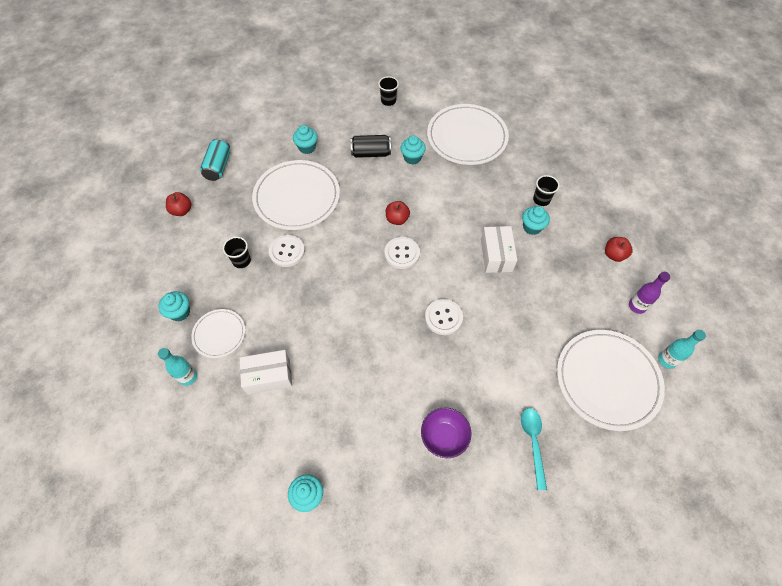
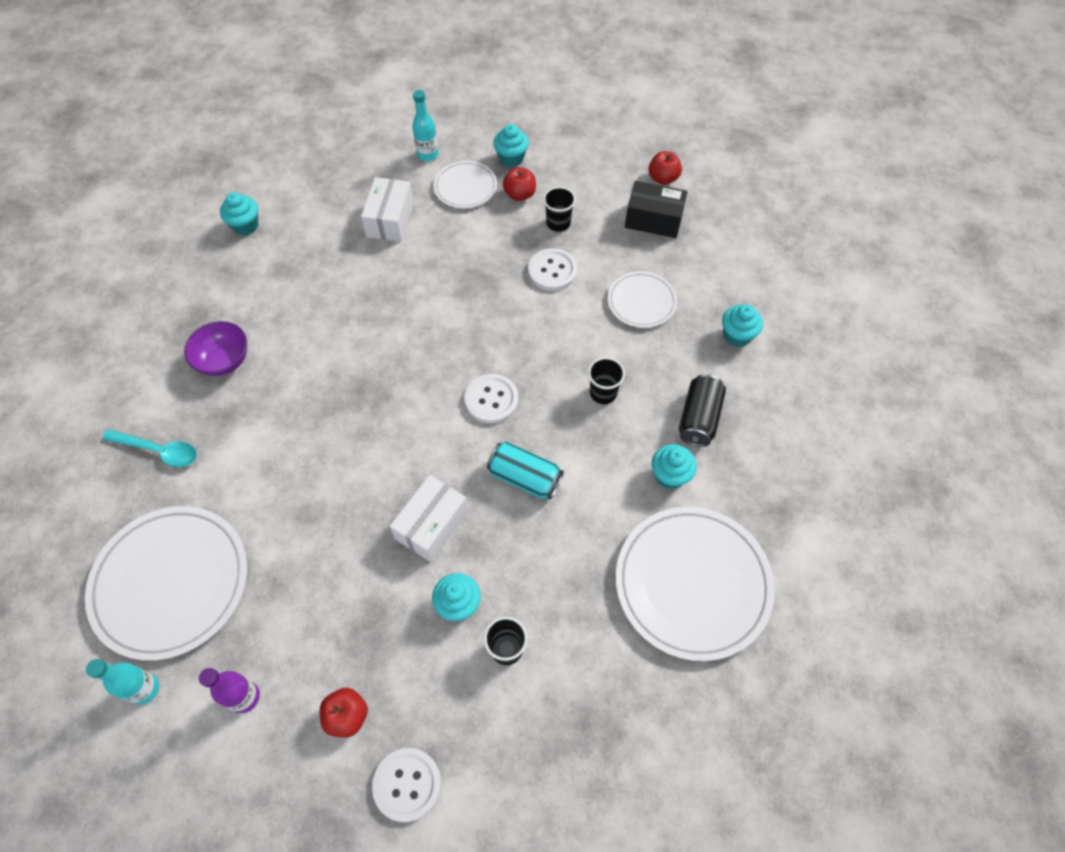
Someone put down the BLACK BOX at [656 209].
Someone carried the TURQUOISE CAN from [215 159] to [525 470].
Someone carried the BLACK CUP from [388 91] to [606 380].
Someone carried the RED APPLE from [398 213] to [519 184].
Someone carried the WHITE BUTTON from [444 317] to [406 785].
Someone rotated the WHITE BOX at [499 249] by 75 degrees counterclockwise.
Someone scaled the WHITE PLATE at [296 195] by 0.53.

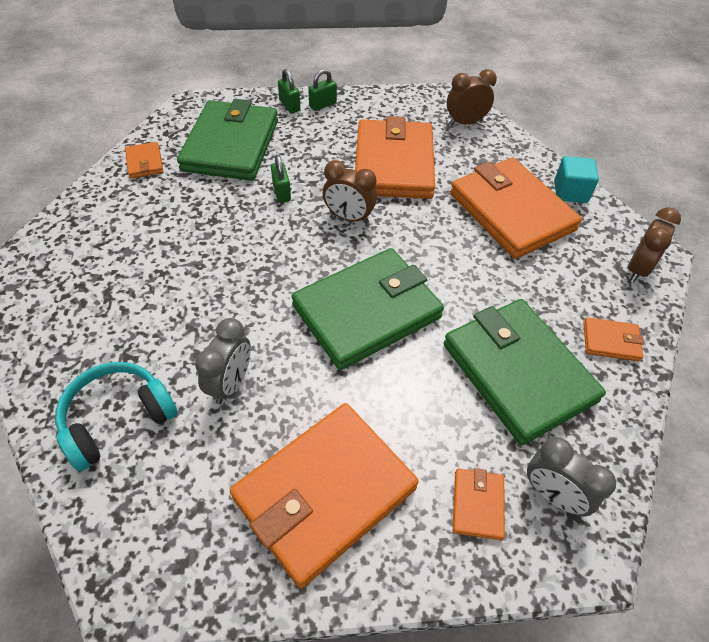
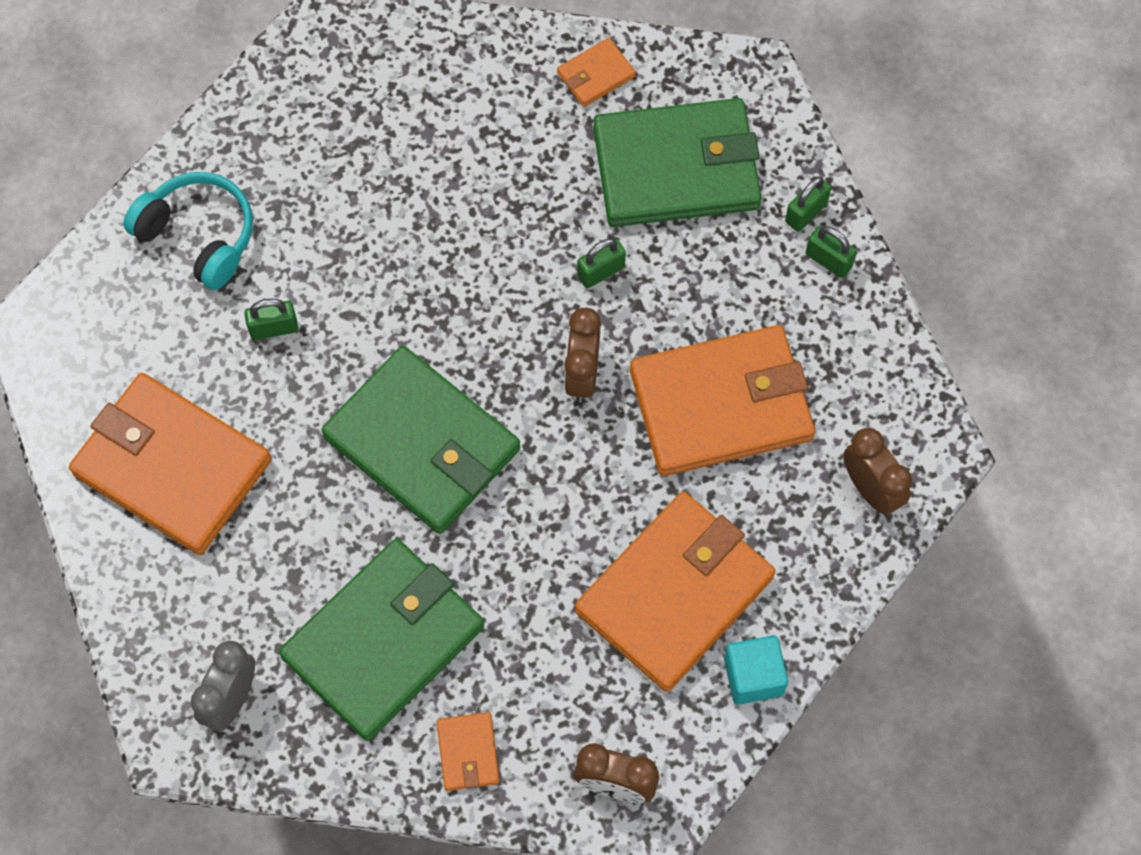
Someone took away the ORANGE WALLET at [479 504].
Someone swapped the GREY CLOCK at [223 361] for the GREEN PADLOCK at [271 319].

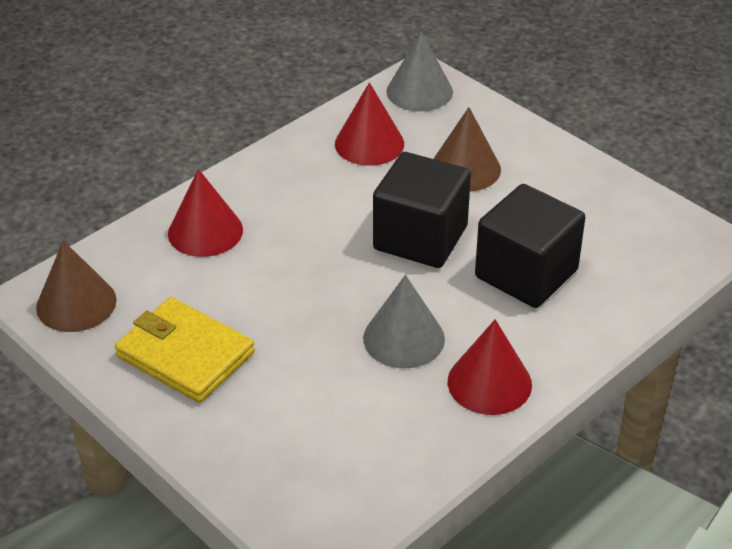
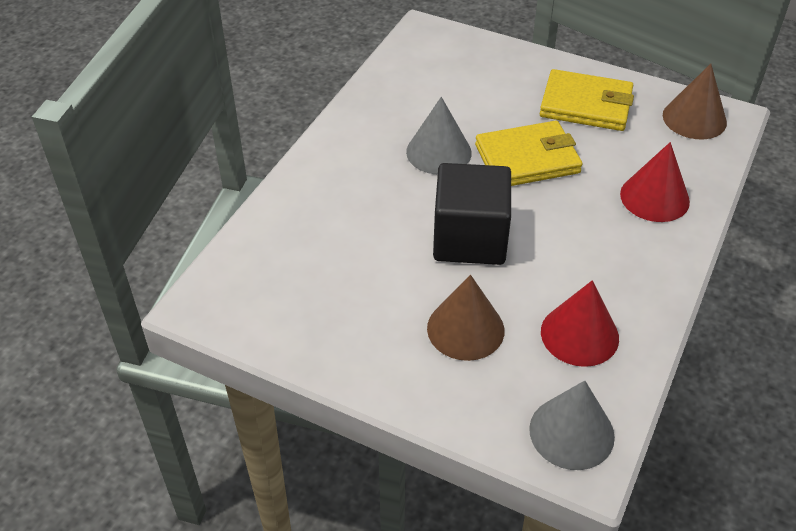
Someone took away the RED CONE at [490 367].
Someone took away the BLACK CUBE at [530 246].
Someone put down the YELLOW WALLET at [529 153].

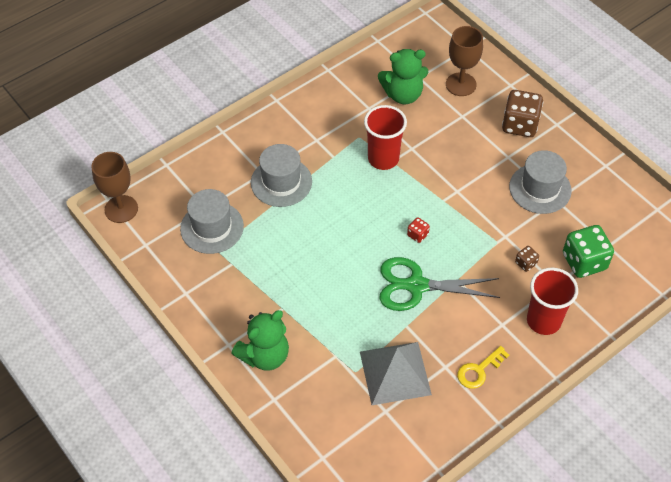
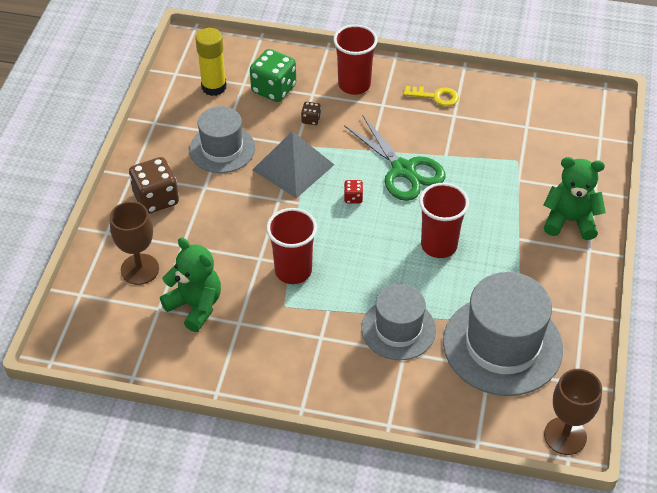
Someone put down the YELLOW GLUE STICK at [211 62].
Someone put down the RED CUP at [444 220].
Someone carried the GREY PYRAMID from [396 373] to [293 164].
Someone scaled the GREY HAT at [212 221] by 1.59.

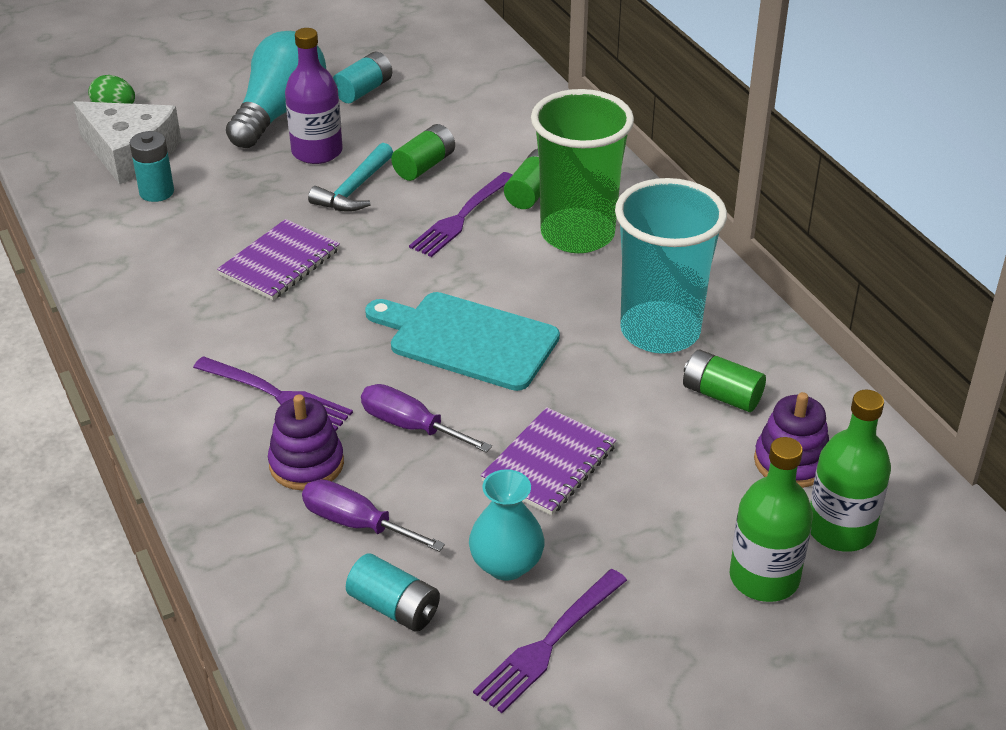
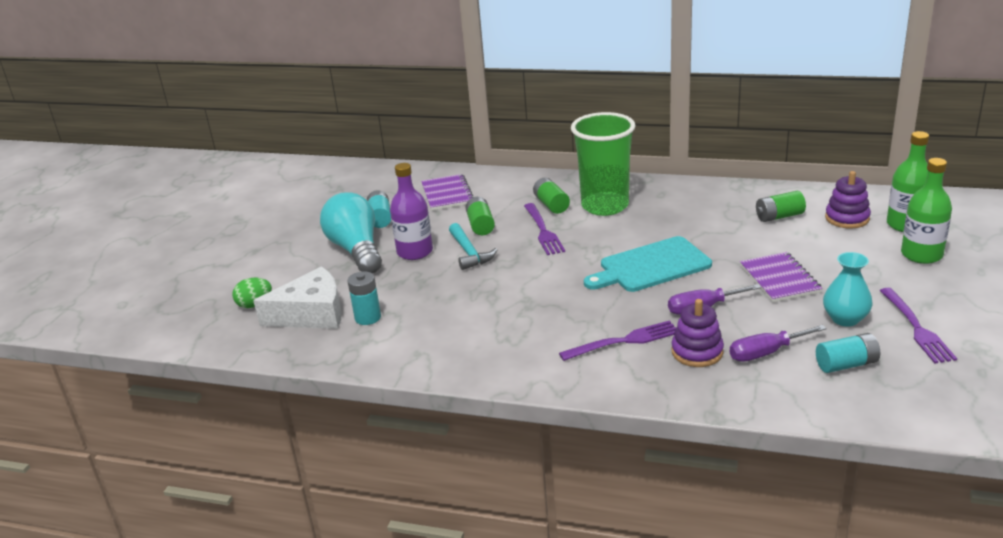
Someone took away the TURQUOISE CUP at [671 266].
Someone carried the PURPLE NOTEBOOK from [278 259] to [447 192].

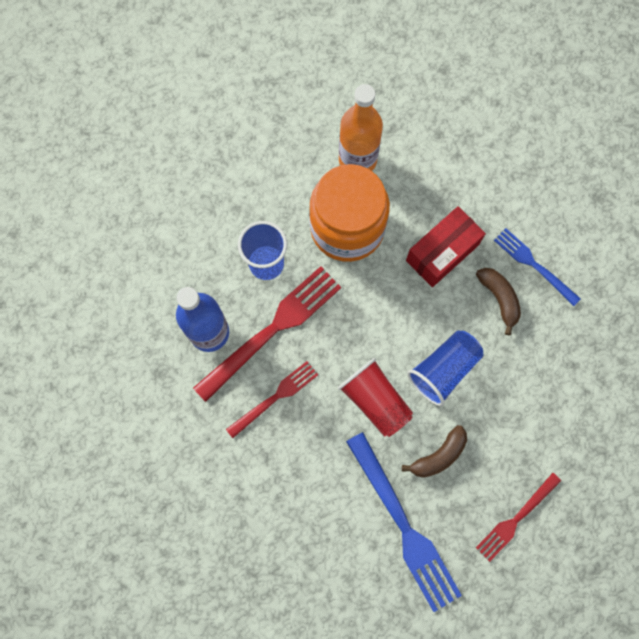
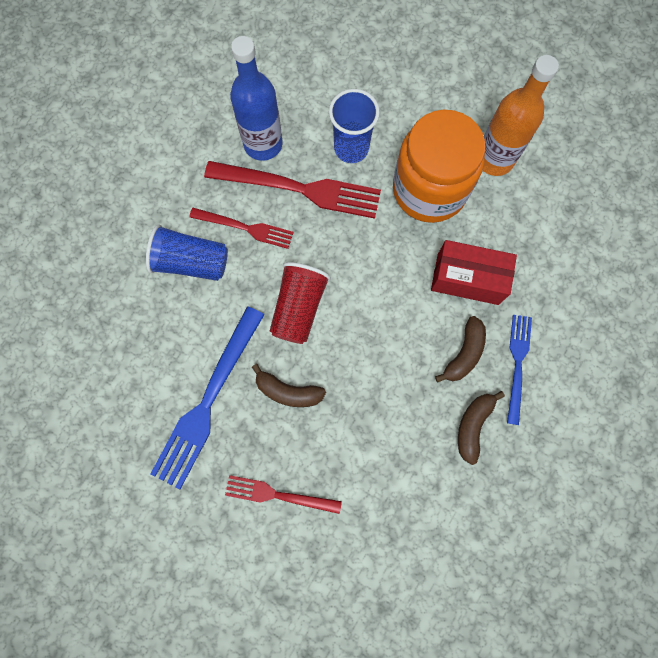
Someone put down the BROWN BANANA at [481 428].
Someone carried the BLUE CUP from [445 368] to [187 252].

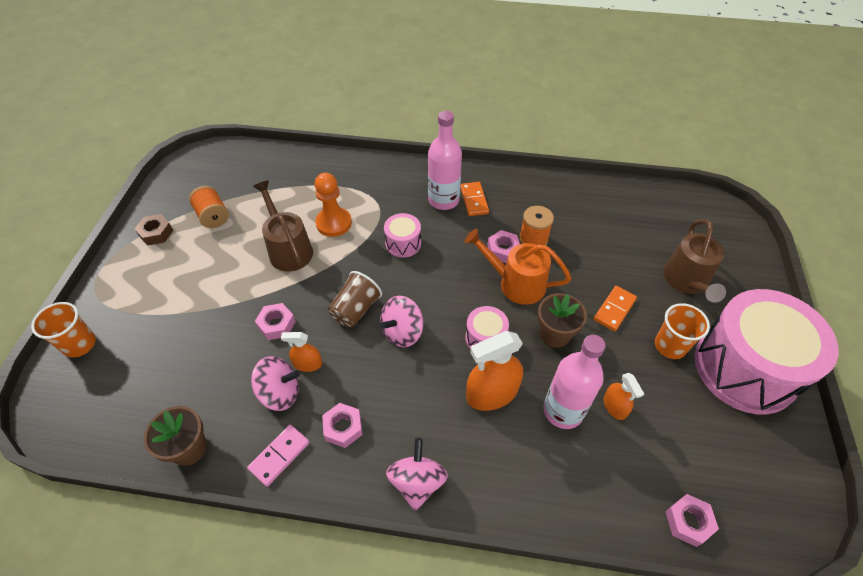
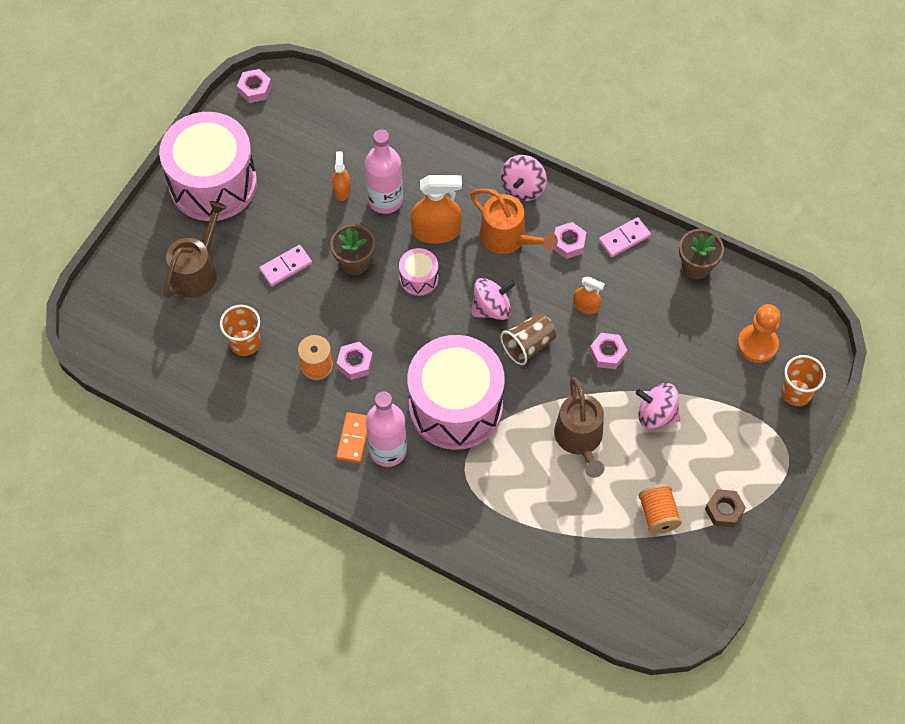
Someone carried the PINK SPINNING TOP from [275 383] to [658 406].
Someone carried the ORANGE PAWN from [333 205] to [759 333].
Someone carried the ORANGE WATERING CAN from [517 267] to [514 221].
Someone carried the ORANGE CUP from [682 331] to [240 330].
Someone carried the PINK NUT from [692 520] to [254 86].
Someone repainted the ORANGE DOMINO at [615 308], which became the PINK DOMINO at [285 265].
Someone scaled the PINK DRUM at [402 235] by 2.33.

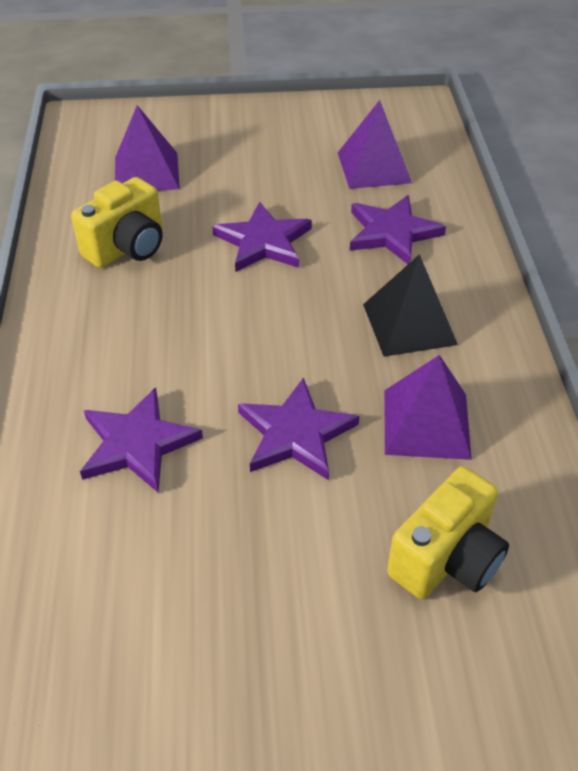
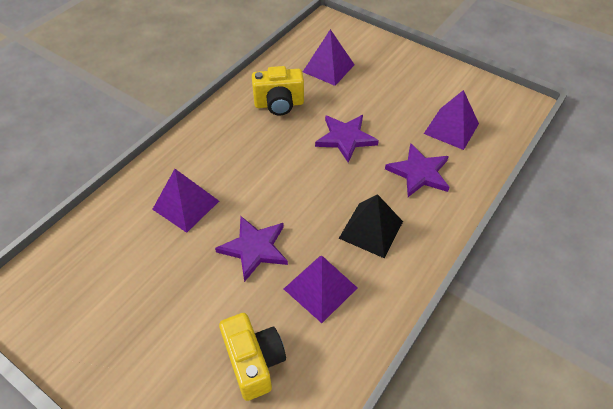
Someone swapped the PURPLE STAR at [141 440] for the PURPLE PYRAMID at [185 201].
Someone rotated the YELLOW CAMERA at [448 532] by 105 degrees counterclockwise.

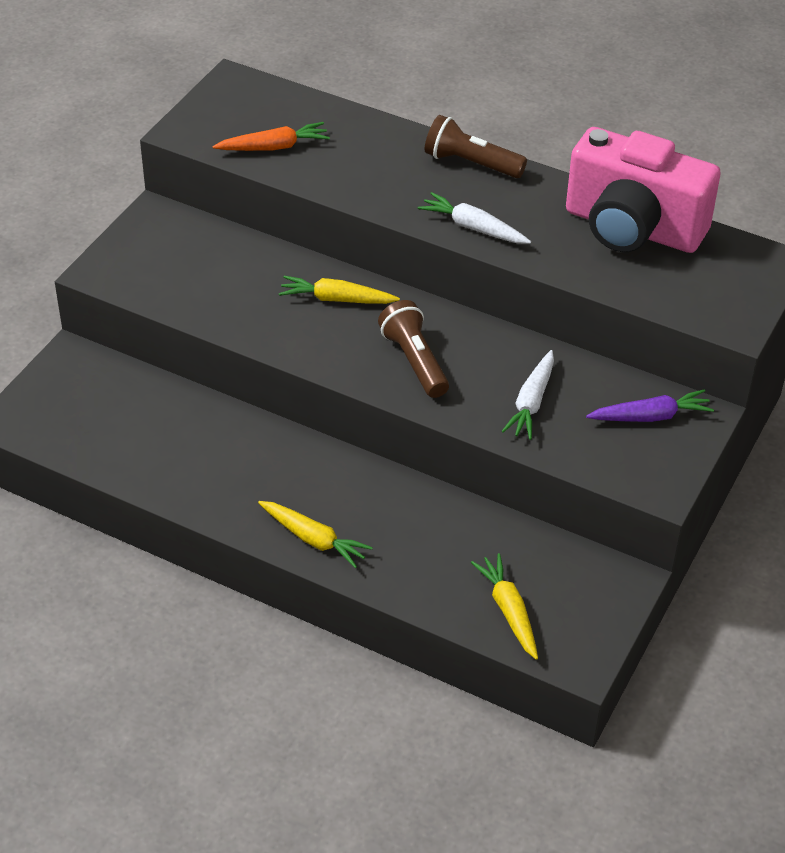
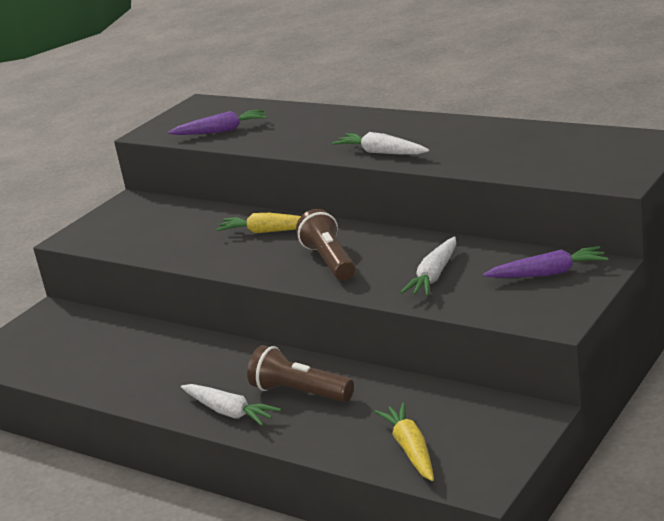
Someone took away the PINK CAMERA at [643 190].
Someone carried the BROWN FLASHLIGHT from [476 146] to [300 373].
Someone repainted the ORANGE CARROT at [271 136], which became the PURPLE CARROT at [217 122].
Someone repainted the YELLOW CARROT at [315 534], which became the WHITE CARROT at [231 405].

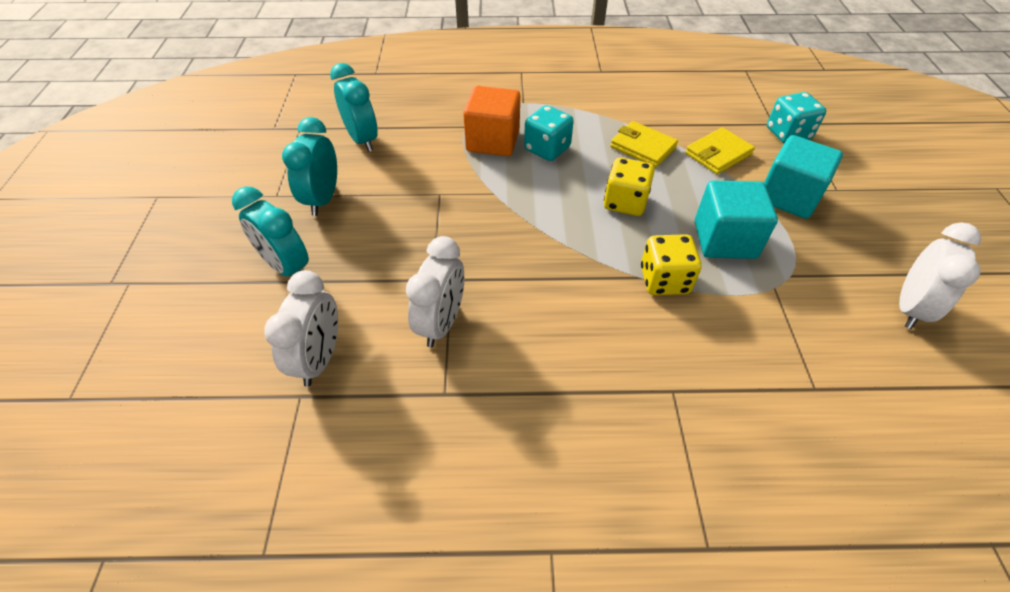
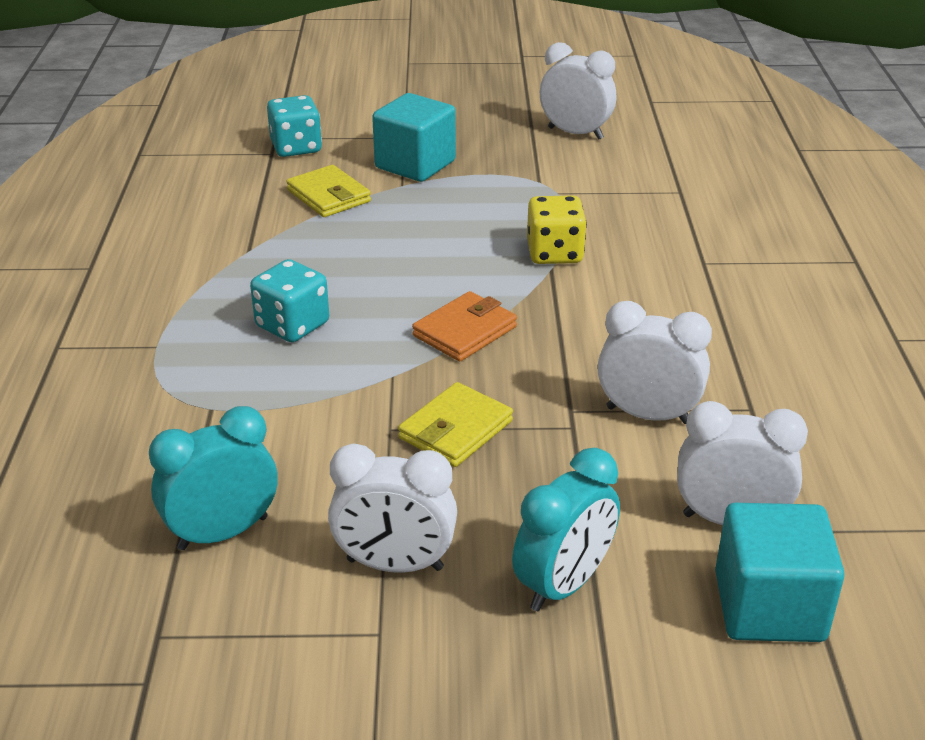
Someone took away the ORANGE CUBE at [491 121].
Someone took away the YELLOW DICE at [629 187].
Someone put down the ORANGE WALLET at [464 326].
Someone carried the YELLOW WALLET from [644 144] to [455 424].
Someone carried the TURQUOISE CUBE from [736 220] to [780 572].
Someone repainted the TURQUOISE CLOCK at [309 166], which became the WHITE CLOCK at [392 508].

